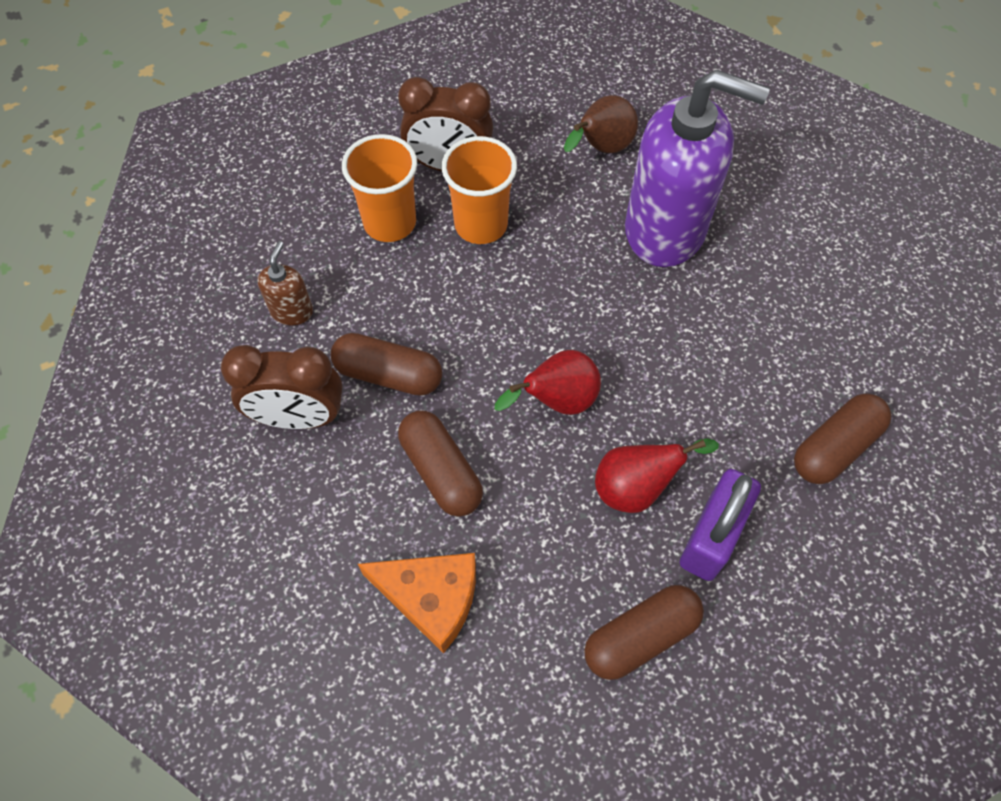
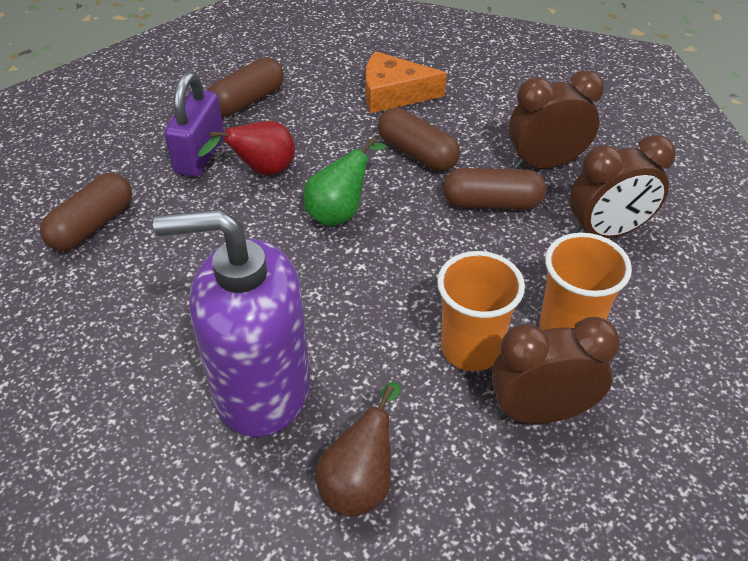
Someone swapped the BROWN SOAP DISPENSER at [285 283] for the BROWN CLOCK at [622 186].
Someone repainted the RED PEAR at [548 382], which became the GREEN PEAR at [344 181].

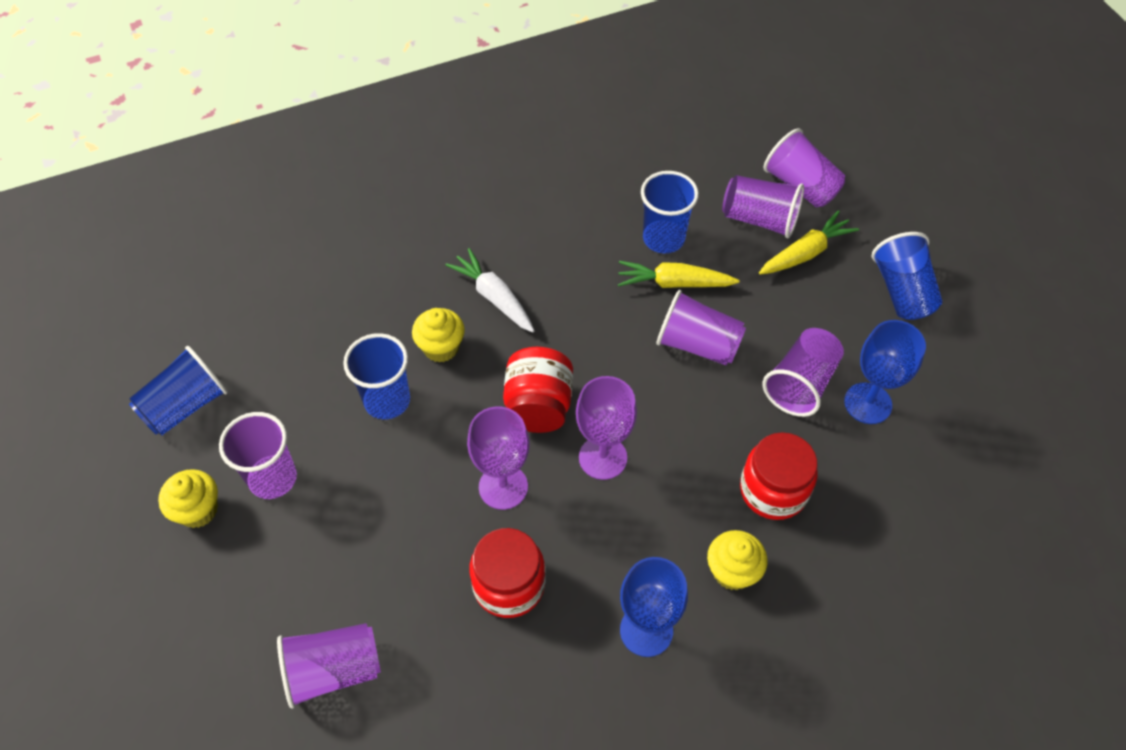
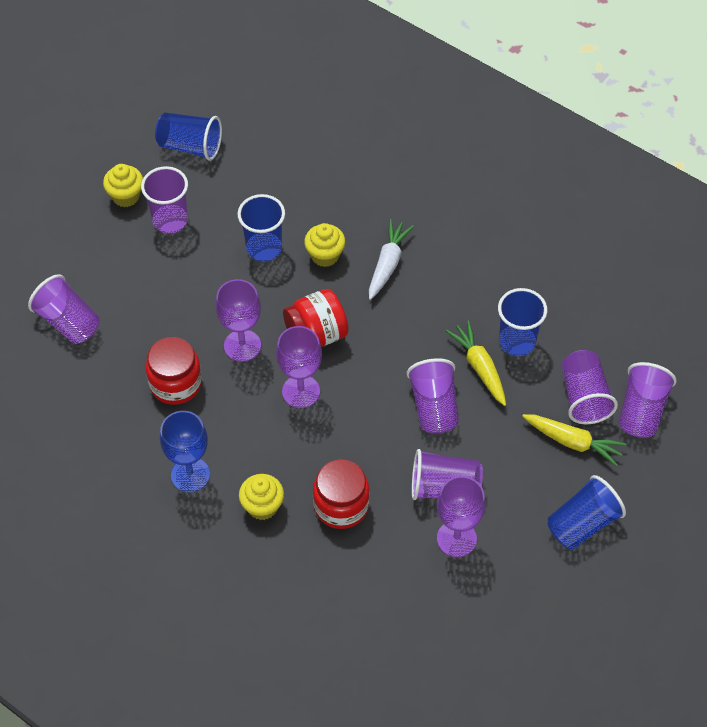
Someone repainted the BLUE GOBLET at [885 372], which became the PURPLE GOBLET at [461 516].

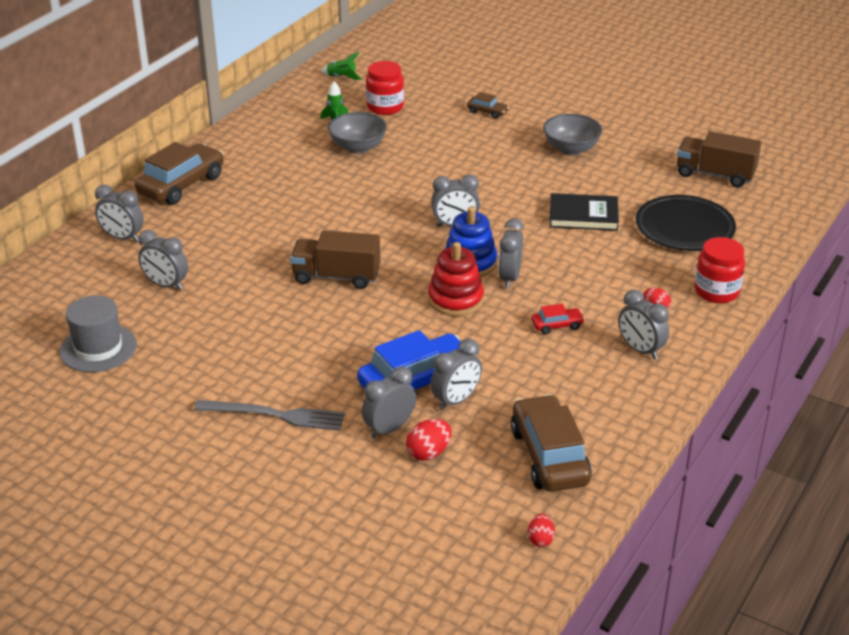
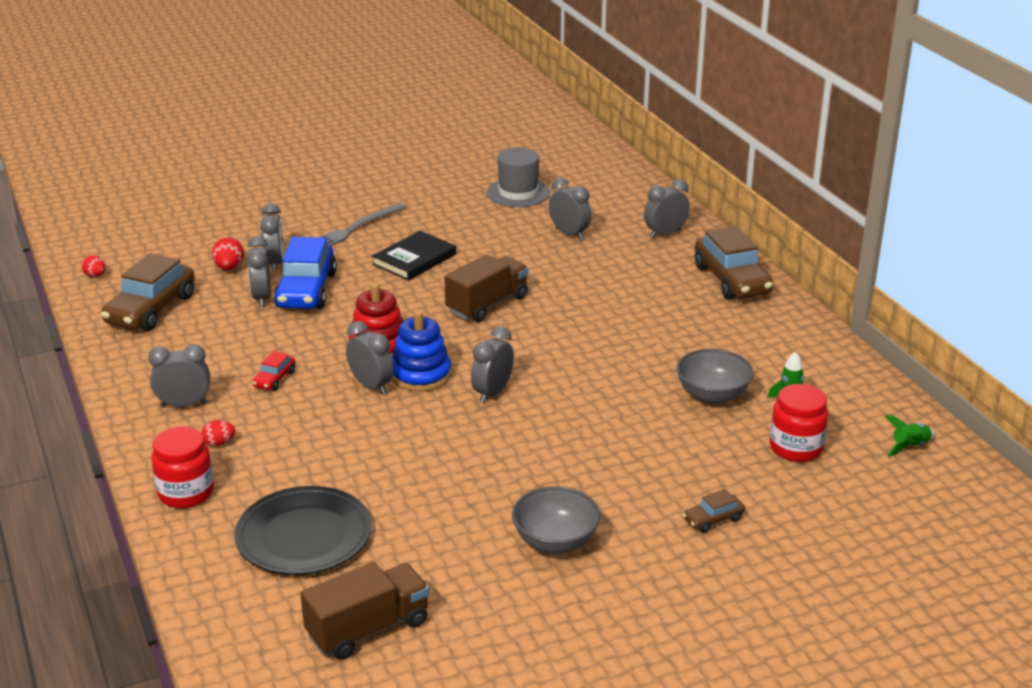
Someone carried the BLACK BOOK from [584 212] to [414 256].
Someone rotated the GREY CLOCK at [163 260] by 75 degrees clockwise.
Someone rotated the BROWN CAR at [551 443] by 90 degrees clockwise.

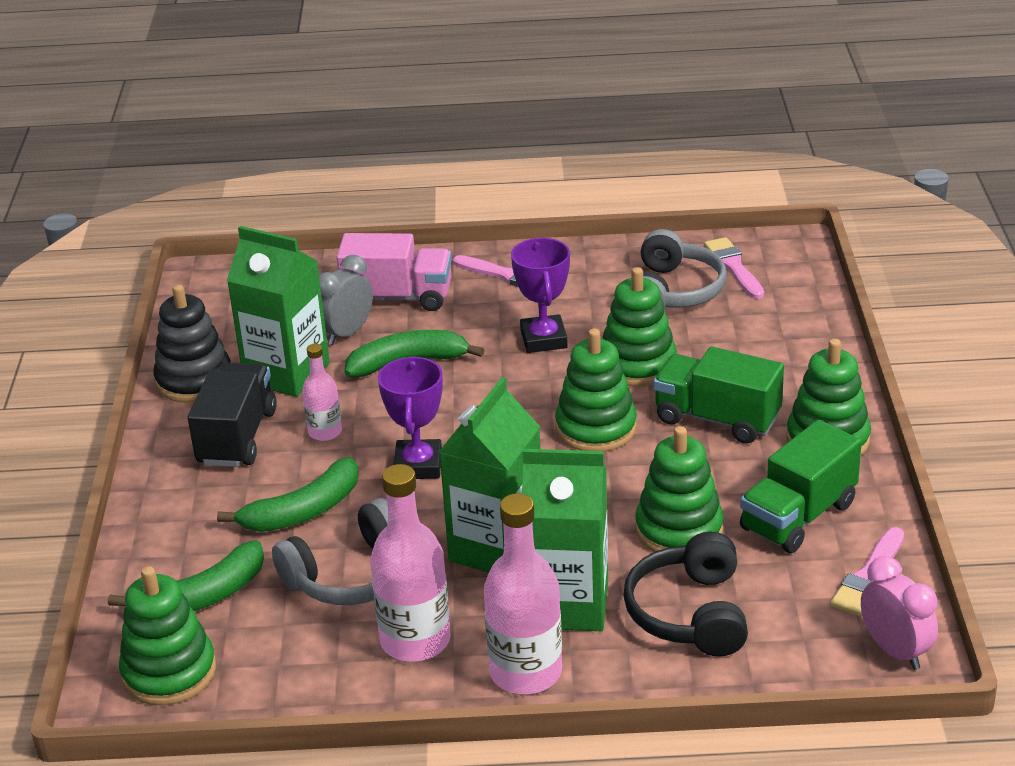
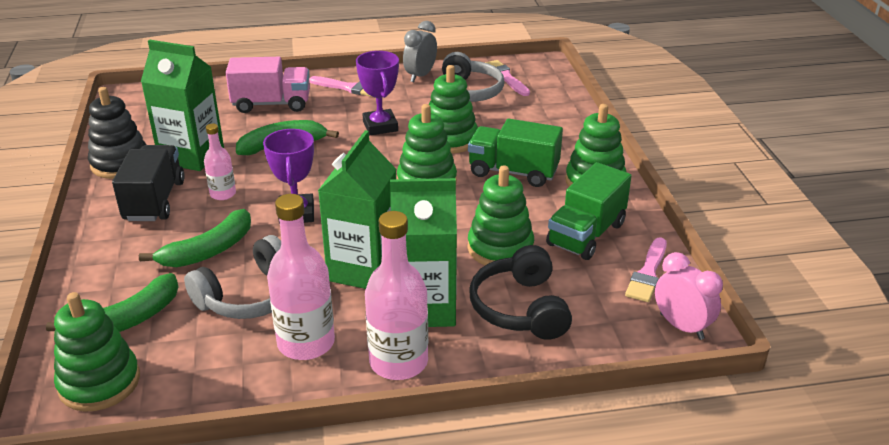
Someone carried the GREY CLOCK from [346 300] to [420 51].

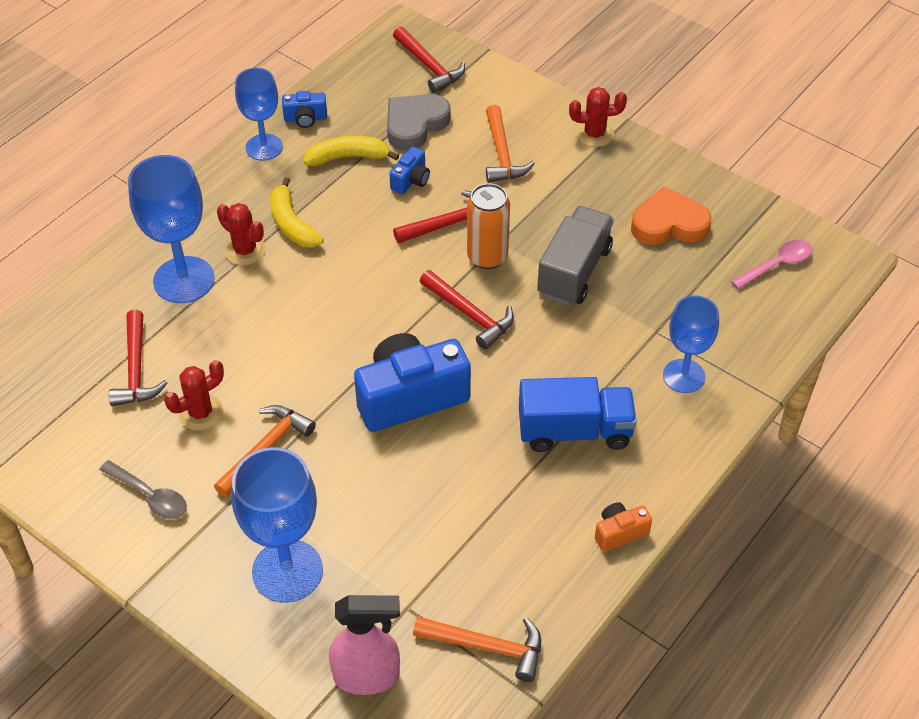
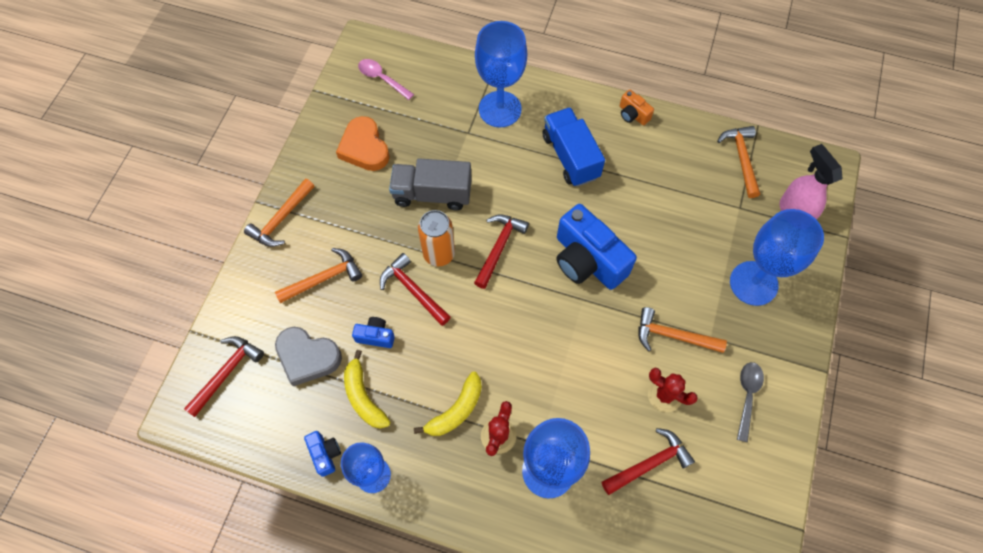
Someone swapped the RED CACTUS at [598 117] for the ORANGE HAMMER at [279 213].
Someone scaled the BLUE GOBLET at [691 344] by 1.52.

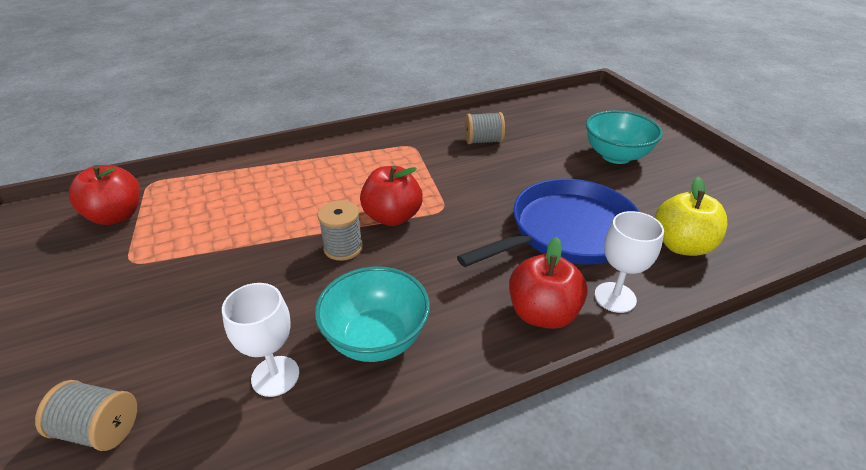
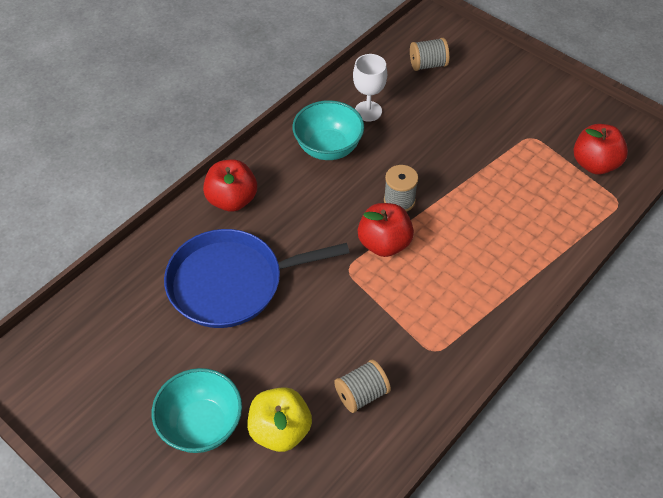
Someone took away the WHITE GOBLET at [629 262].
Someone carried the YELLOW APPLE from [691 216] to [279 419].
Someone rotated the BLUE PAN at [548 223] by 45 degrees clockwise.

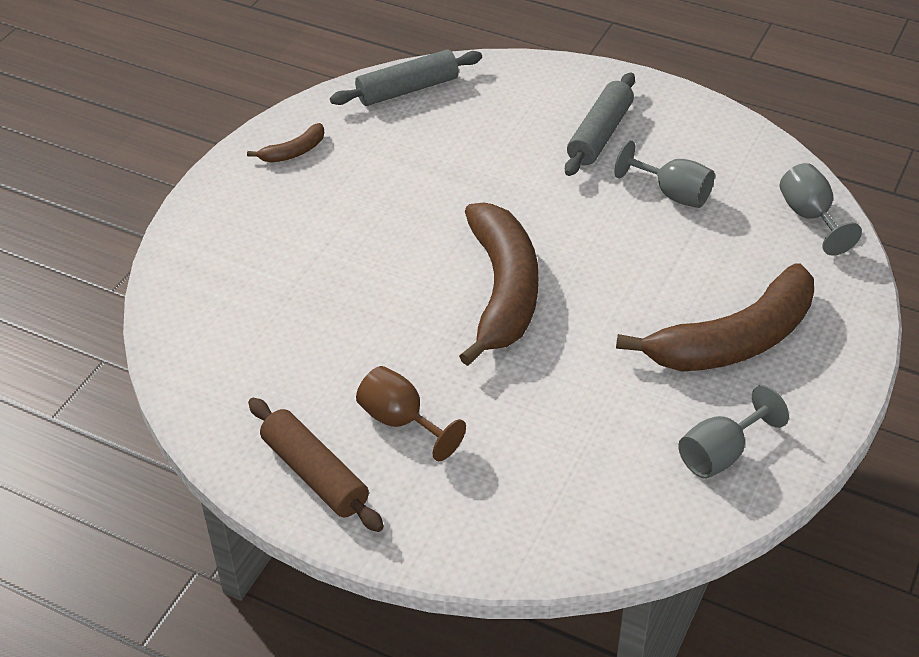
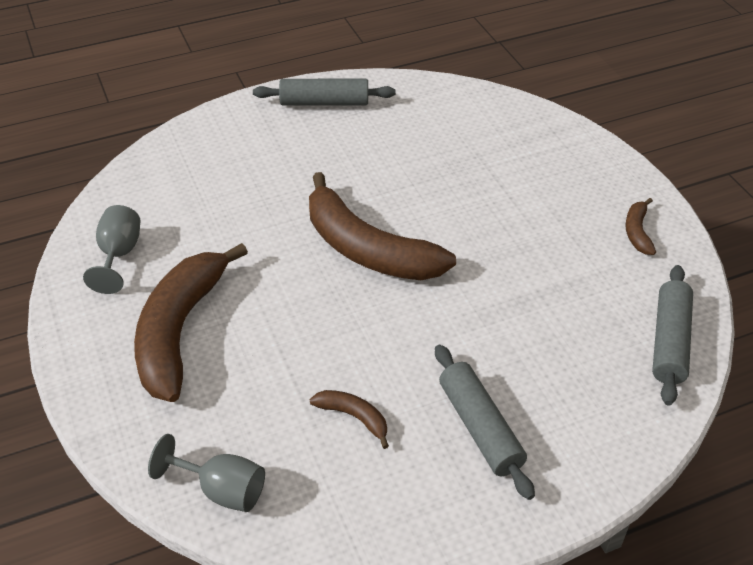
Someone took away the BROWN GOBLET at [411 413].
Someone swapped the GREY GOBLET at [664 174] for the BROWN BANANA at [349 419].
Someone repainted the BROWN ROLLING PIN at [316 465], which became the GREY ROLLING PIN at [324 92].

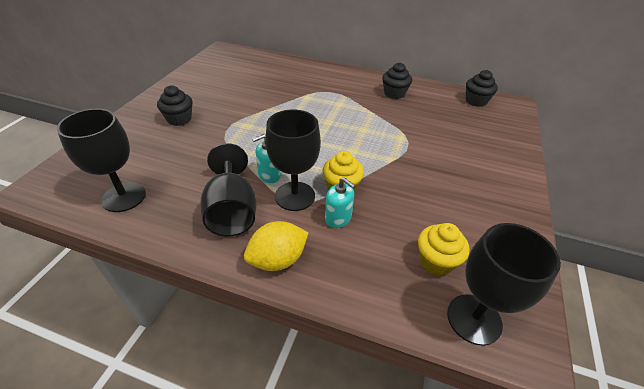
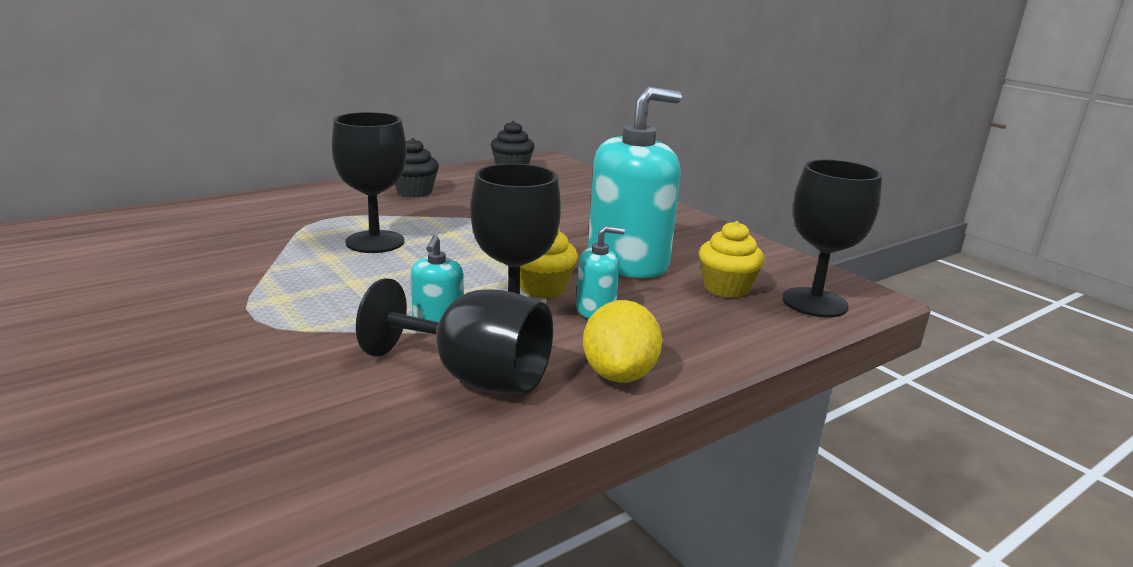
Someone took away the BLACK CUPCAKE at [175 105].
Someone put down the TURQUOISE SOAP DISPENSER at [635 182].
Someone carried the BLACK GOBLET from [101 160] to [369 182].

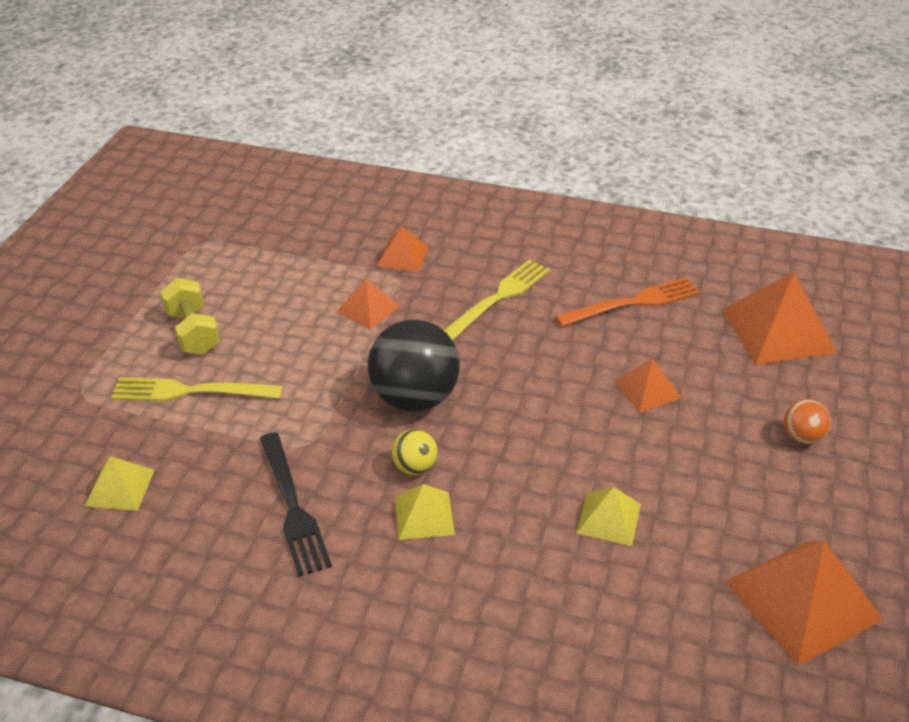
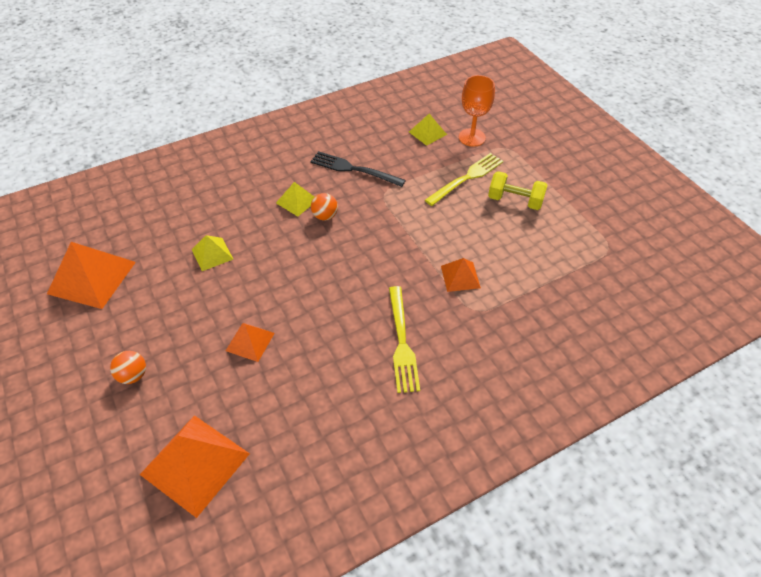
Someone took away the BLACK BALL at [414 365].
Someone took away the ORANGE PYRAMID at [403 249].
Someone took away the ORANGE FORK at [627 302].
Someone put down the ORANGE GOBLET at [477 111].
Someone repainted the YELLOW BALL at [415 452], which became the ORANGE BALL at [324 206].

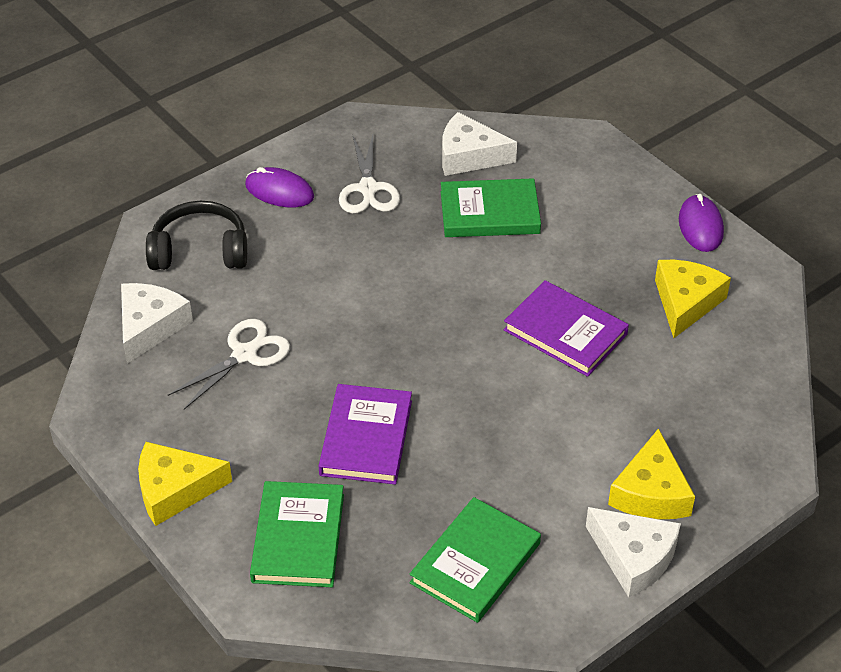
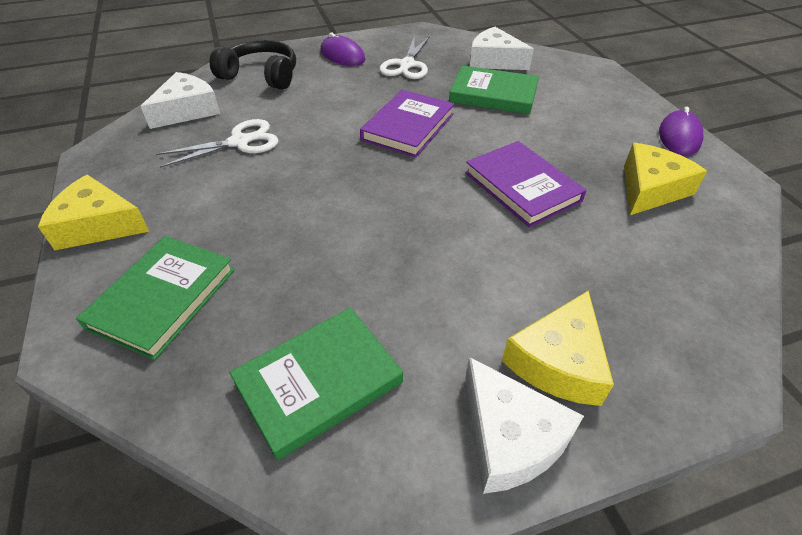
Someone carried the PURPLE BOOK from [365 434] to [407 123].

